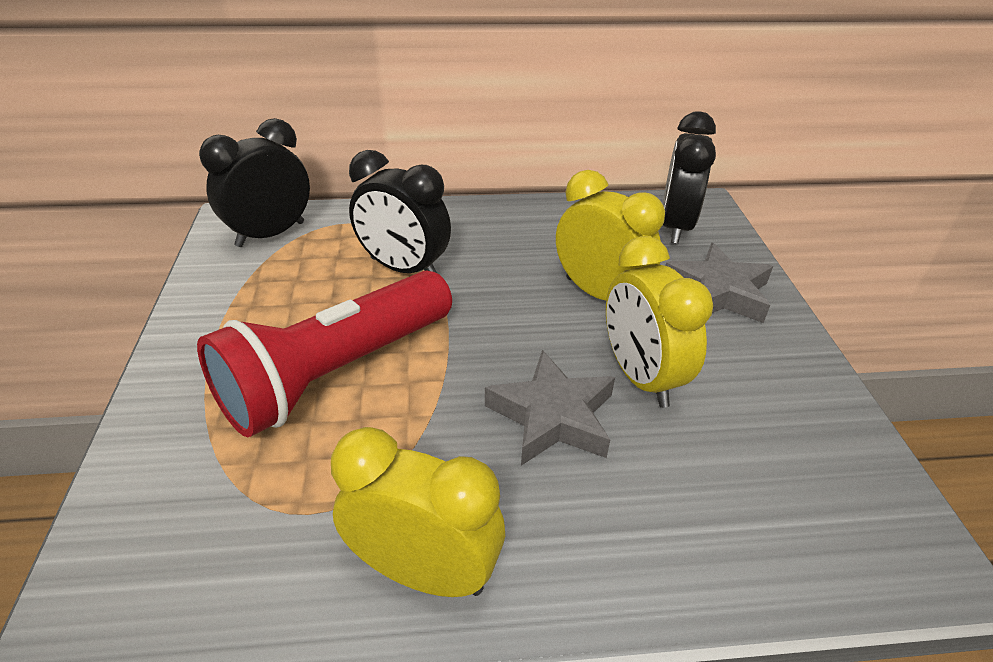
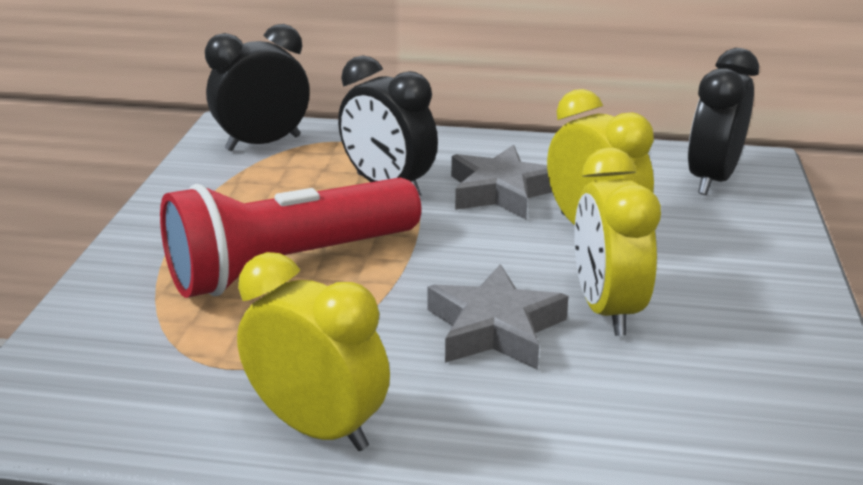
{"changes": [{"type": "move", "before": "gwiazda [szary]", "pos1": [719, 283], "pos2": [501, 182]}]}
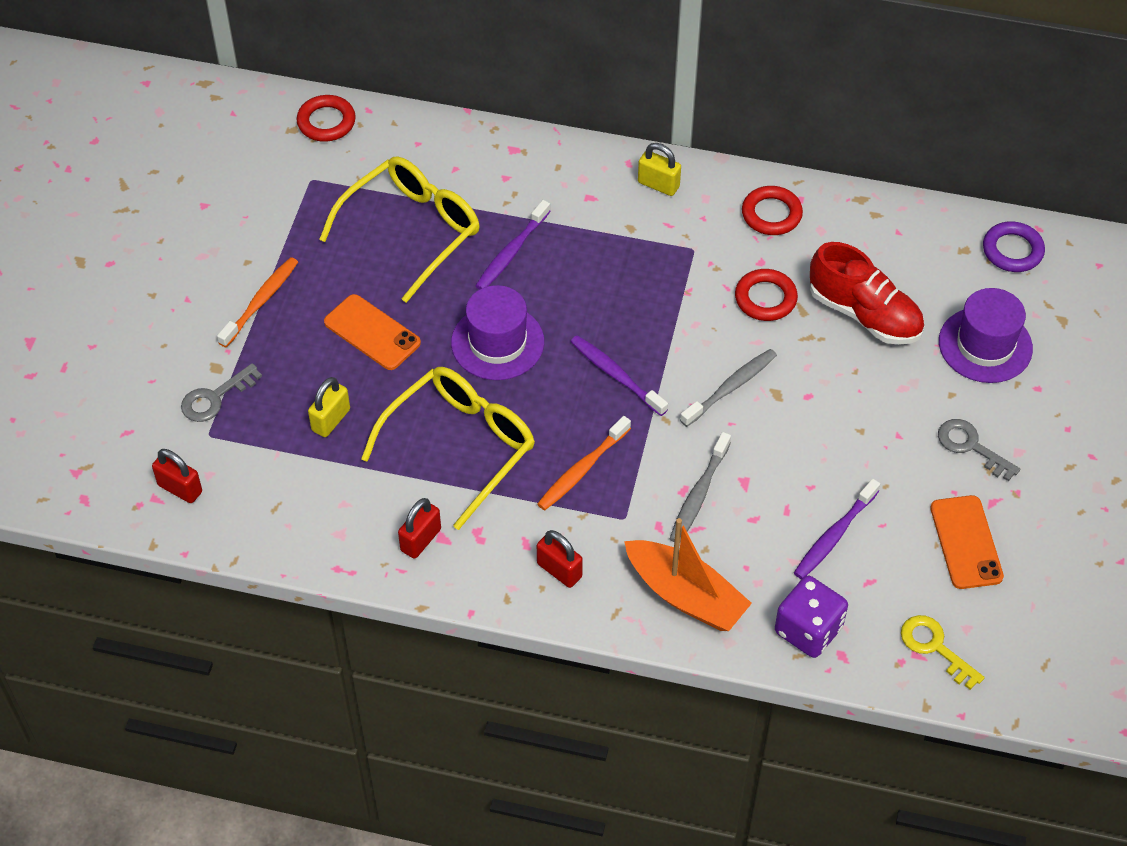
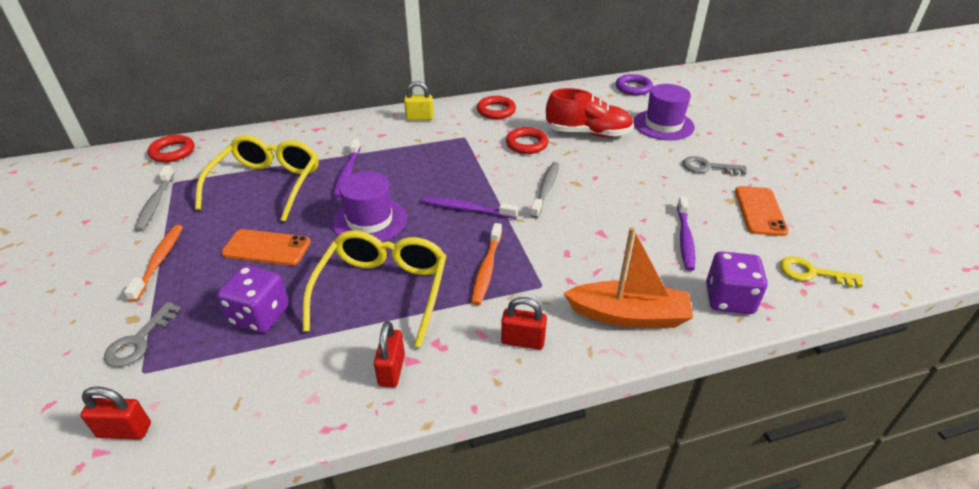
{"changes": [{"type": "replace", "before": "kłódka [żółty]", "after": "kostka do gry [fioletowy]", "pos1": [329, 407], "pos2": [253, 299]}, {"type": "move", "before": "szczoteczka do zębów [szary]", "pos1": [700, 487], "pos2": [154, 199]}, {"type": "rotate", "before": "telefon [pomarańczowy]", "pos1": [967, 542], "pos2": [762, 211], "turn": 45}]}
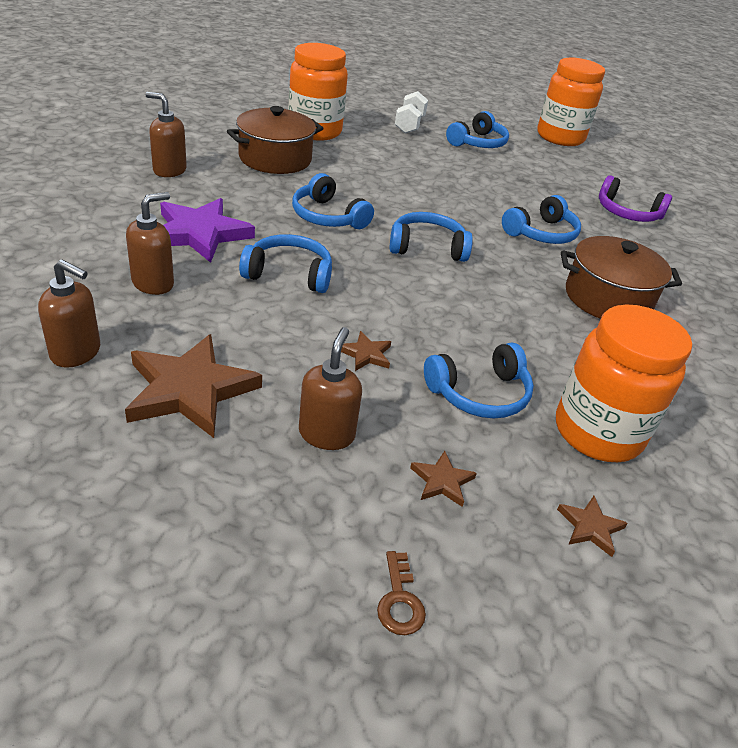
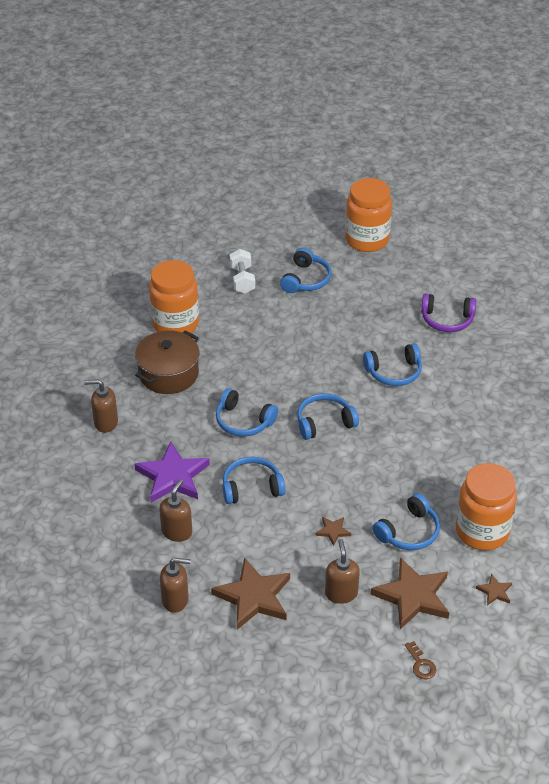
{"changes": [{"type": "rotate", "before": "słuchawki [niebieski]", "pos1": [541, 219], "pos2": [392, 364], "turn": 45}, {"type": "delete", "before": "garnek [brązowy]", "pos1": [621, 277]}, {"type": "resize", "before": "gwiazda [brązowy]", "pos1": [443, 479], "pos2": [409, 593], "scale": 2.2}]}
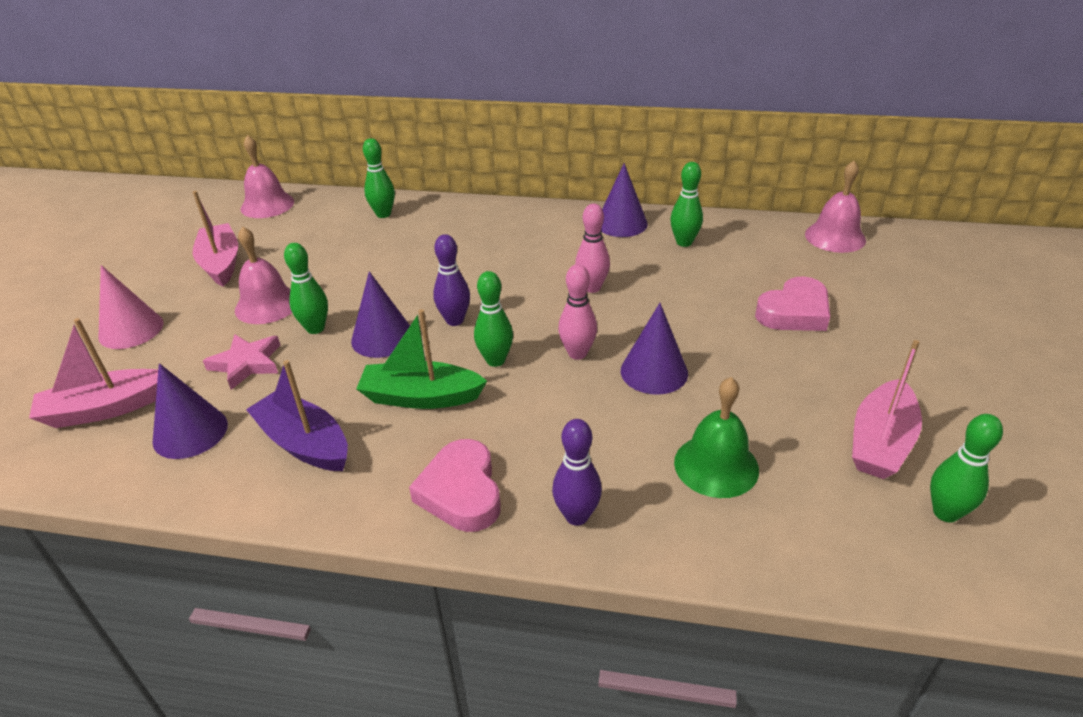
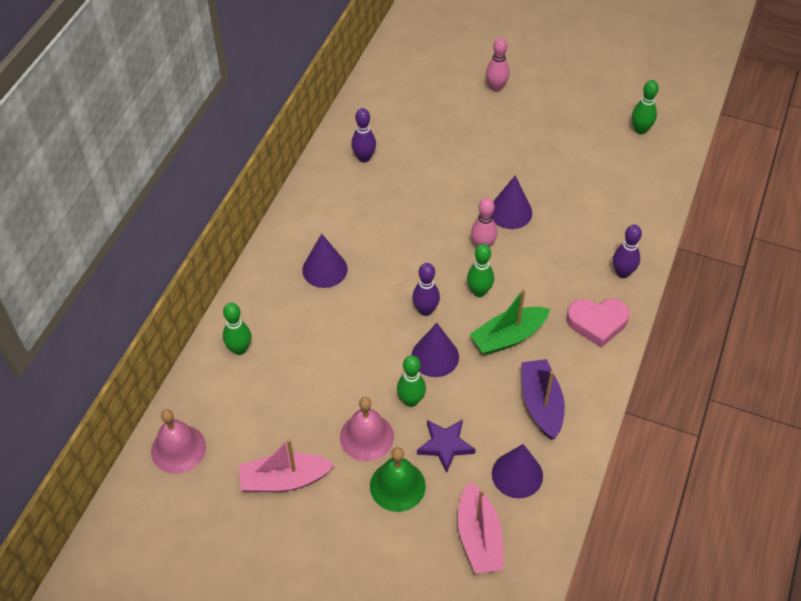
{"changes": [{"type": "delete", "before": "dzwonek [różowy]", "pos1": [835, 207]}, {"type": "recolor", "before": "kręgiel [zielony]", "after": "kręgiel [fioletowy]", "pos1": [686, 204], "pos2": [363, 135]}, {"type": "move", "before": "stożek [fioletowy]", "pos1": [624, 200], "pos2": [324, 261]}, {"type": "move", "before": "kręgiel [różowy]", "pos1": [592, 248], "pos2": [497, 64]}, {"type": "delete", "before": "stożek [różowy]", "pos1": [130, 307]}, {"type": "delete", "before": "serce [różowy]", "pos1": [792, 304]}, {"type": "rotate", "before": "łódka [zielony]", "pos1": [421, 359], "pos2": [510, 322], "turn": 45}, {"type": "recolor", "before": "gwiazda [różowy]", "after": "gwiazda [fioletowy]", "pos1": [241, 362], "pos2": [446, 446]}, {"type": "delete", "before": "łódka [różowy]", "pos1": [887, 409]}, {"type": "rotate", "before": "łódka [fioletowy]", "pos1": [297, 415], "pos2": [543, 399], "turn": 120}, {"type": "move", "before": "dzwonek [zielony]", "pos1": [716, 437], "pos2": [398, 479]}]}
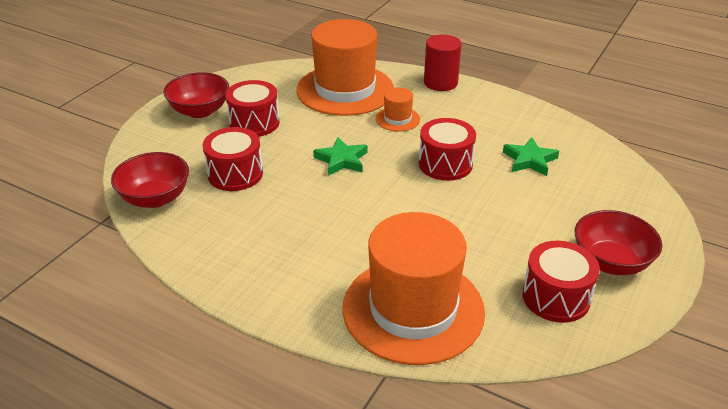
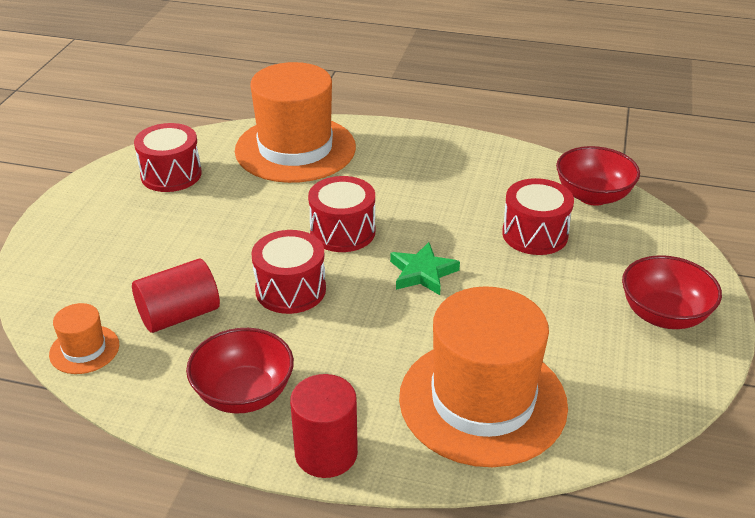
{"changes": [{"type": "move", "before": "bęben [czerwony]", "pos1": [252, 108], "pos2": [341, 214]}, {"type": "move", "before": "kapelusz [pomarańczowy]", "pos1": [397, 109], "pos2": [84, 338]}, {"type": "replace", "before": "gwiazda [zielony]", "after": "walec [czerwony]", "pos1": [531, 157], "pos2": [176, 296]}, {"type": "move", "before": "miska [czerwony]", "pos1": [618, 242], "pos2": [240, 371]}]}
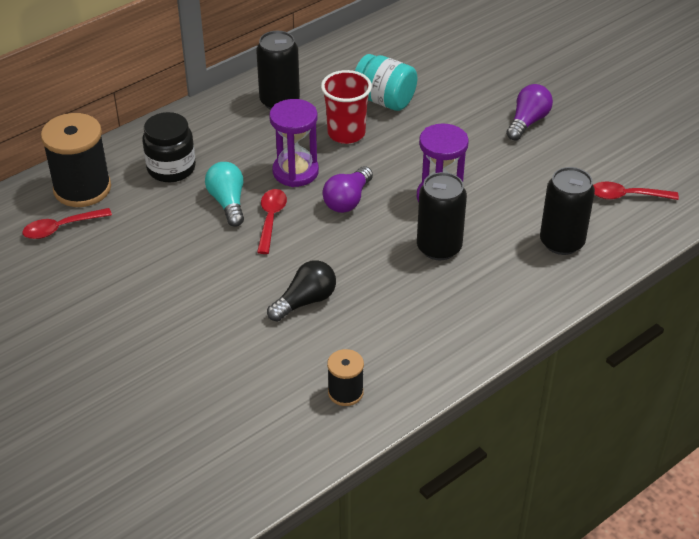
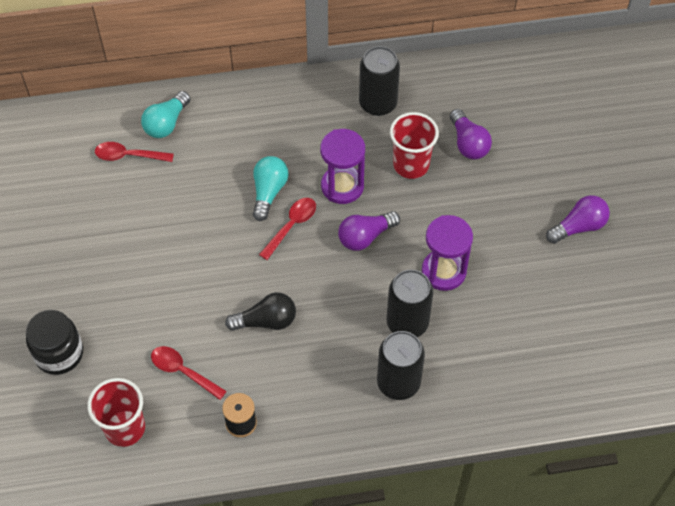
{"changes": [{"type": "replace", "before": "słoik [turkusowy]", "after": "żarówka [fioletowy]", "pos1": [386, 82], "pos2": [471, 134]}, {"type": "move", "before": "słoik [czarny]", "pos1": [169, 147], "pos2": [54, 342]}, {"type": "replace", "before": "szpulka [czarny]", "after": "żarówka [turkusowy]", "pos1": [76, 160], "pos2": [166, 114]}, {"type": "move", "before": "puszka [czarny]", "pos1": [567, 211], "pos2": [401, 365]}, {"type": "move", "before": "łyżka [czerwony]", "pos1": [636, 191], "pos2": [189, 373]}, {"type": "insert", "after": "szklanka [czerwony]", "pos2": [116, 412]}]}
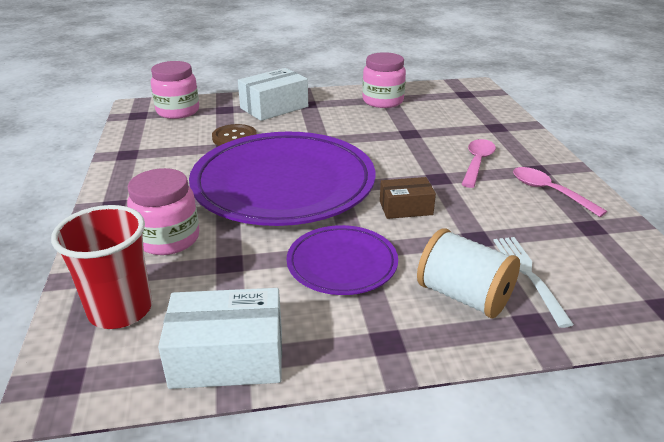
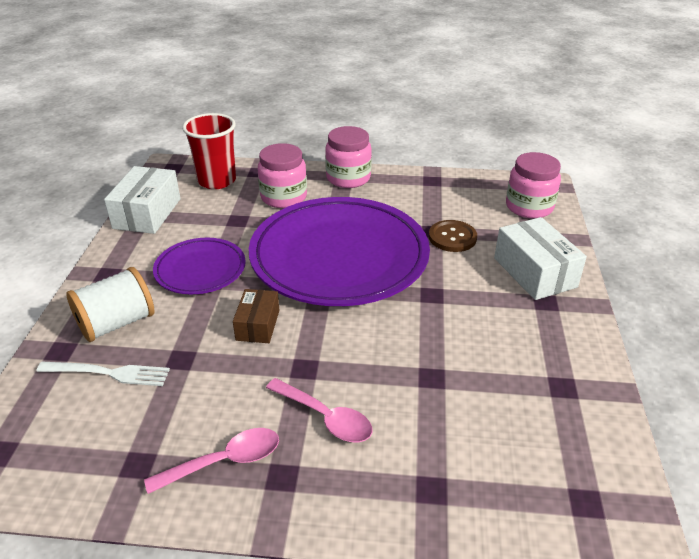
{"changes": [{"type": "move", "before": "słoik [różowy]", "pos1": [384, 80], "pos2": [348, 157]}]}
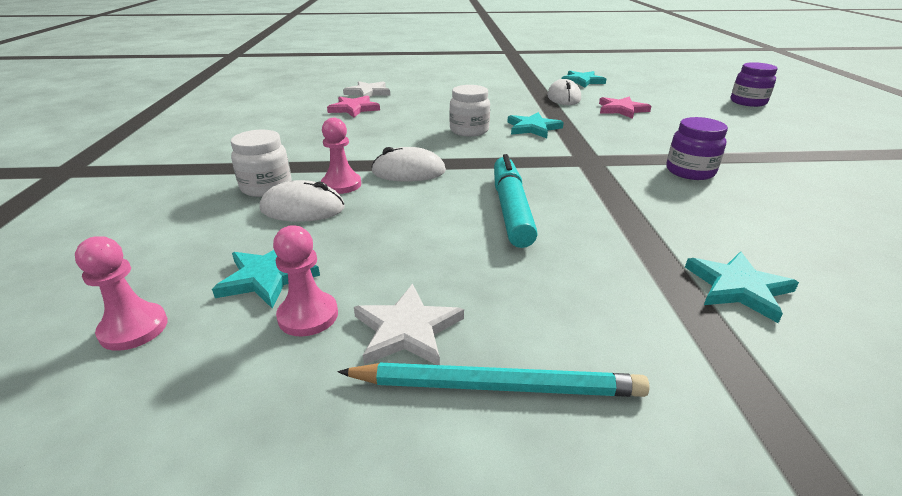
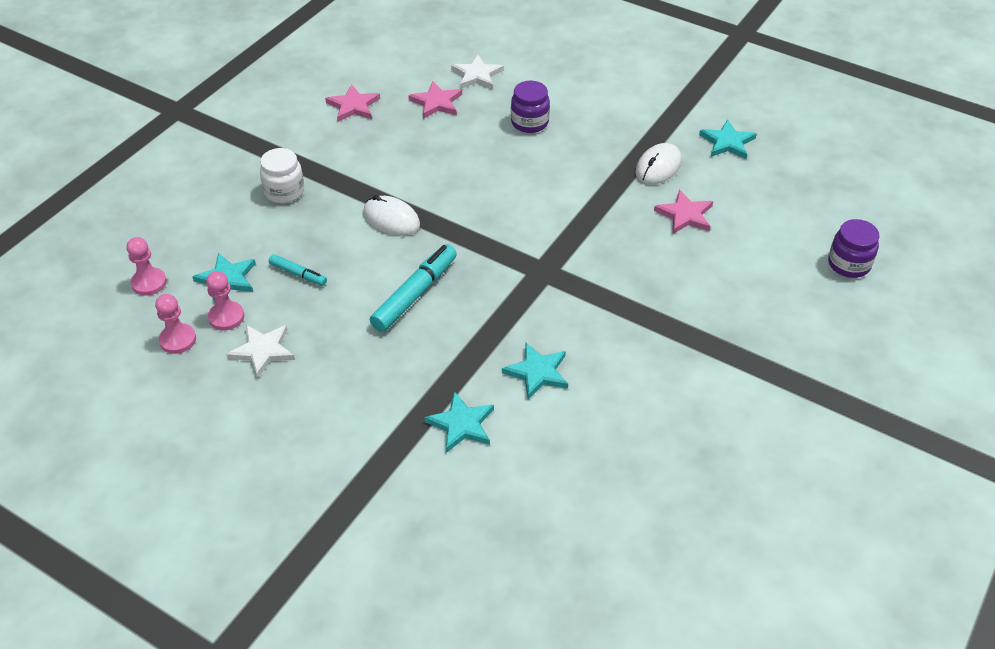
{"changes": [{"type": "delete", "before": "słoik [biały]", "pos1": [469, 111]}, {"type": "move", "before": "gwiazda [turkusowy]", "pos1": [535, 125], "pos2": [535, 370]}, {"type": "move", "before": "słoik [fioletowy]", "pos1": [697, 148], "pos2": [530, 107]}, {"type": "move", "before": "pionek [różowy]", "pos1": [341, 156], "pos2": [175, 324]}, {"type": "delete", "before": "myszka [biały]", "pos1": [302, 201]}, {"type": "delete", "before": "ołówek [turkusowy]", "pos1": [493, 380]}, {"type": "insert", "after": "gwiazda [różowy]", "pos2": [352, 103]}, {"type": "insert", "after": "flamaster [turkusowy]", "pos2": [298, 270]}]}
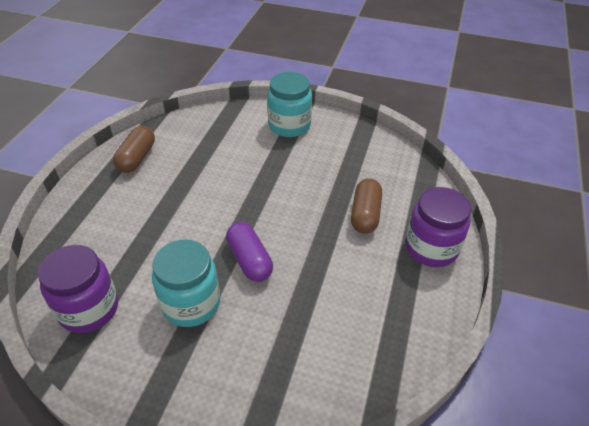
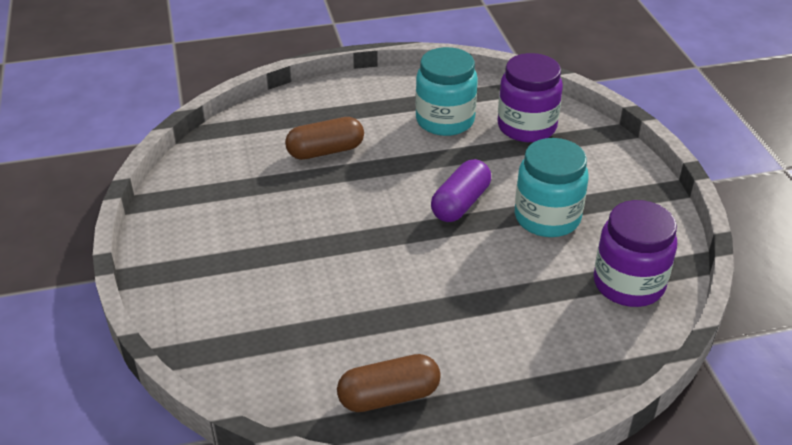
{"changes": [{"type": "move", "before": "słoik [turkusowy]", "pos1": [289, 104], "pos2": [446, 91]}, {"type": "move", "before": "słoik [fioletowy]", "pos1": [438, 227], "pos2": [530, 97]}]}
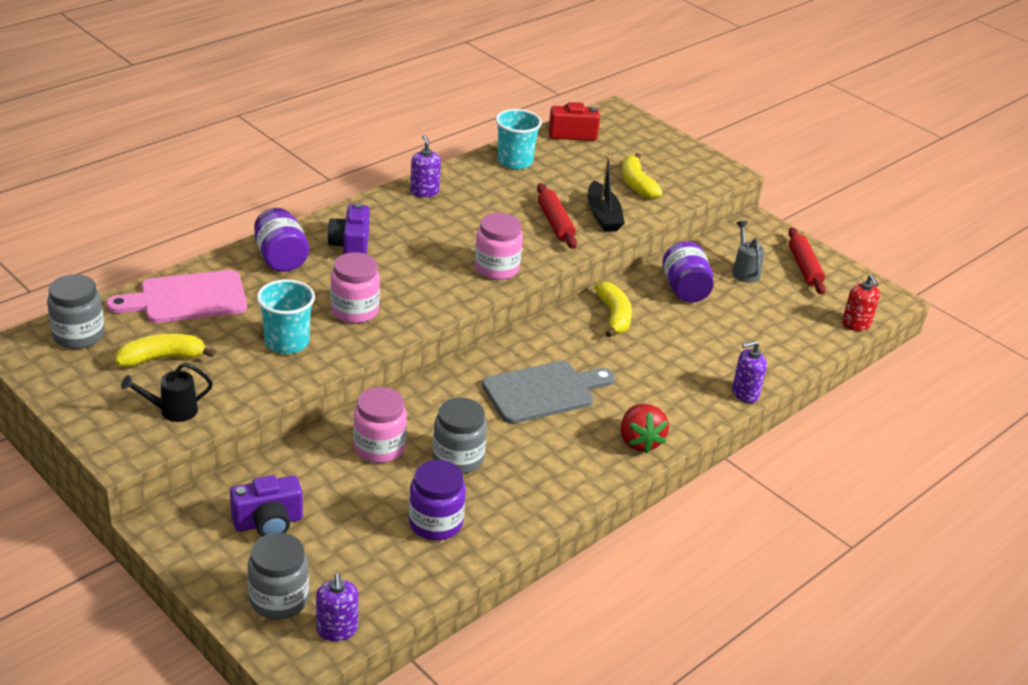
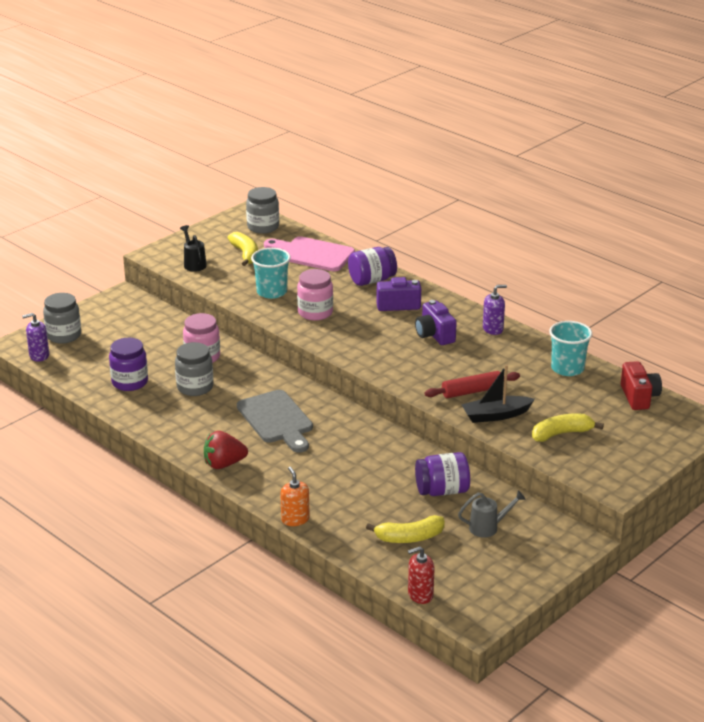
{"changes": [{"type": "delete", "before": "słoik [różowy]", "pos1": [498, 246]}, {"type": "delete", "before": "wałek do ciasta [czerwony]", "pos1": [807, 261]}, {"type": "rotate", "before": "deska do krojenia [różowy]", "pos1": [176, 296], "pos2": [309, 253], "turn": -45}, {"type": "move", "before": "banan [żółty]", "pos1": [613, 309], "pos2": [405, 529]}, {"type": "recolor", "before": "dozownik mydła [fioletowy]", "after": "dozownik mydła [pomarańczowy]", "pos1": [749, 372], "pos2": [295, 496]}, {"type": "move", "before": "aparat fotograficzny [fioletowy]", "pos1": [266, 506], "pos2": [436, 322]}]}
